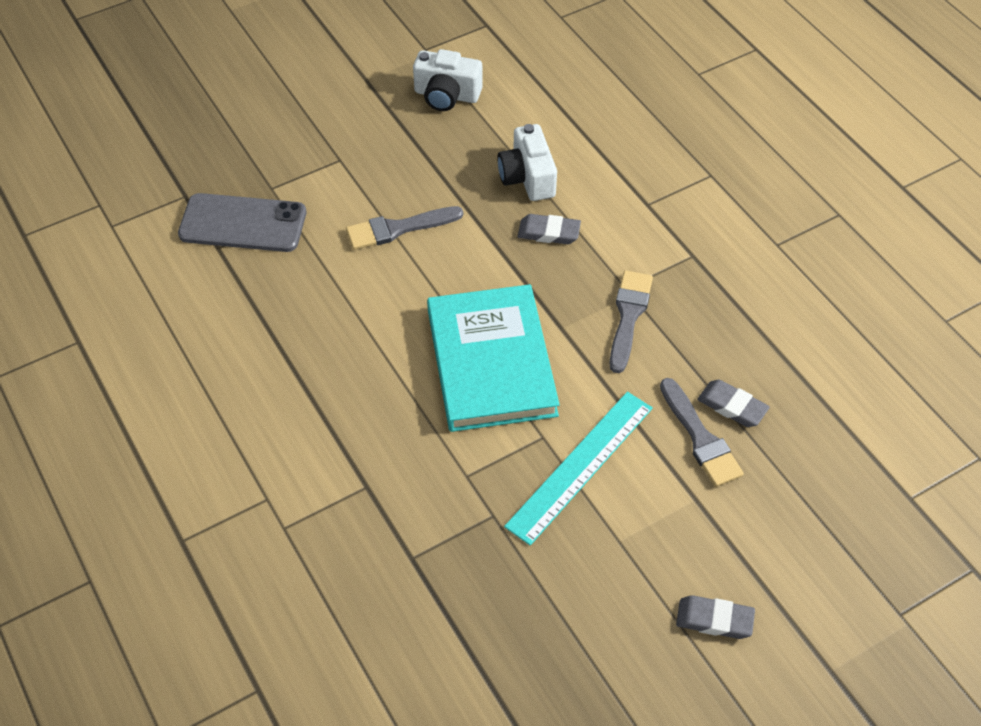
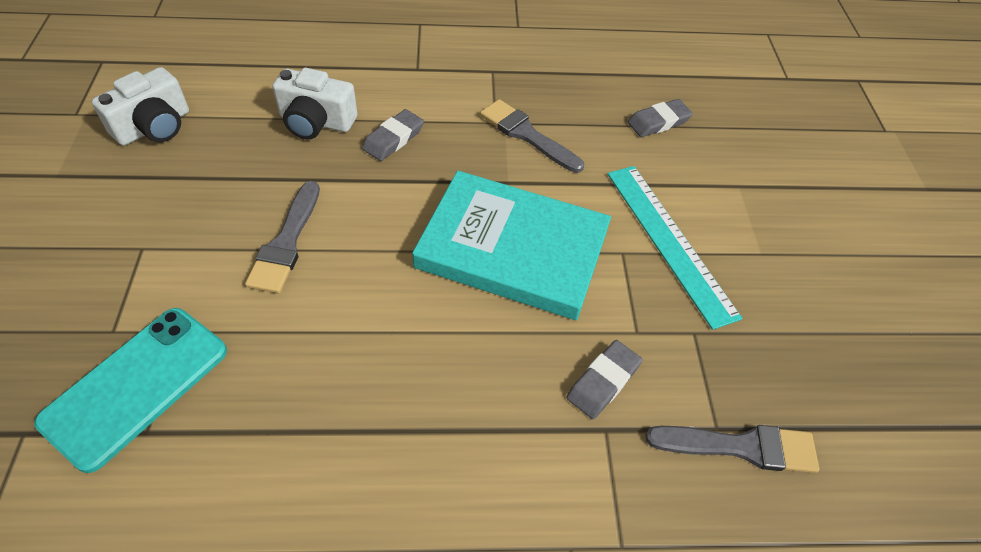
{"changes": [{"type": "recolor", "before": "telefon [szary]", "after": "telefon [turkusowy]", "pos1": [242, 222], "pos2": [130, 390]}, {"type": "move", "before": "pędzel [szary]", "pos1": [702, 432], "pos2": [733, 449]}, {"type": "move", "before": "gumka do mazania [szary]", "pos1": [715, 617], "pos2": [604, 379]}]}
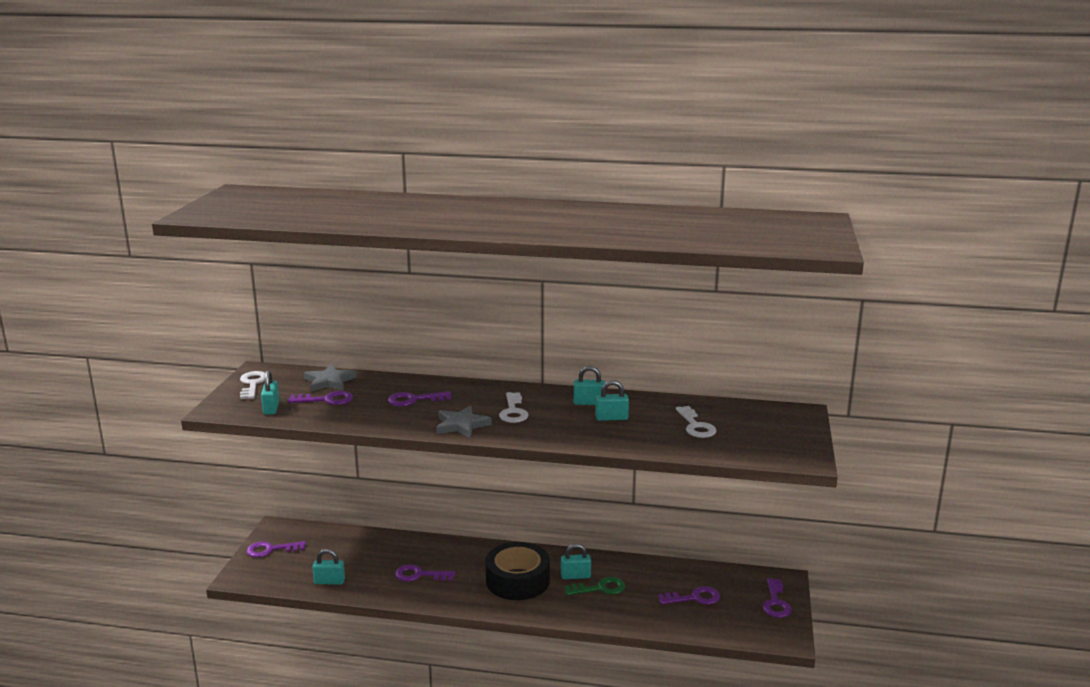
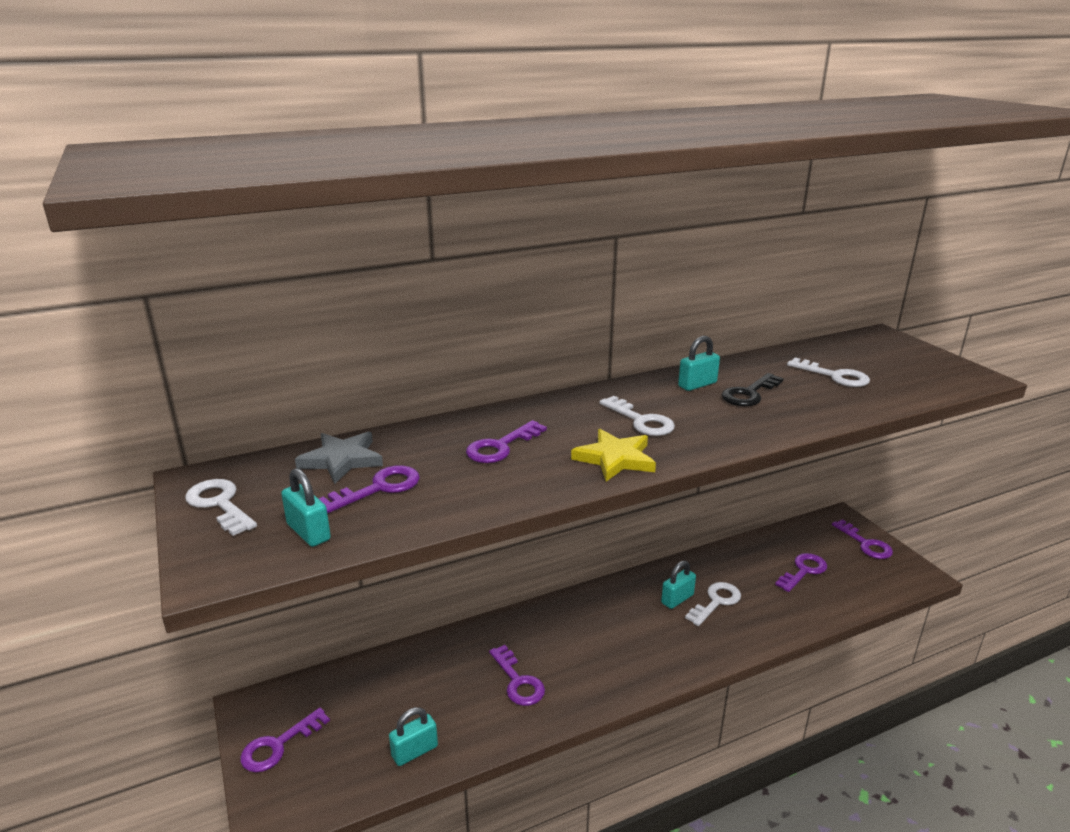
{"changes": [{"type": "replace", "before": "kłódka [turkusowy]", "after": "klucz [czarny]", "pos1": [612, 400], "pos2": [753, 389]}, {"type": "recolor", "before": "gwiazda [szary]", "after": "gwiazda [żółty]", "pos1": [464, 421], "pos2": [613, 455]}, {"type": "delete", "before": "taśma klejąca [czarny]", "pos1": [517, 571]}, {"type": "rotate", "before": "klucz [fioletowy]", "pos1": [425, 573], "pos2": [517, 675], "turn": -90}, {"type": "recolor", "before": "klucz [zielony]", "after": "klucz [biały]", "pos1": [594, 586], "pos2": [713, 604]}]}
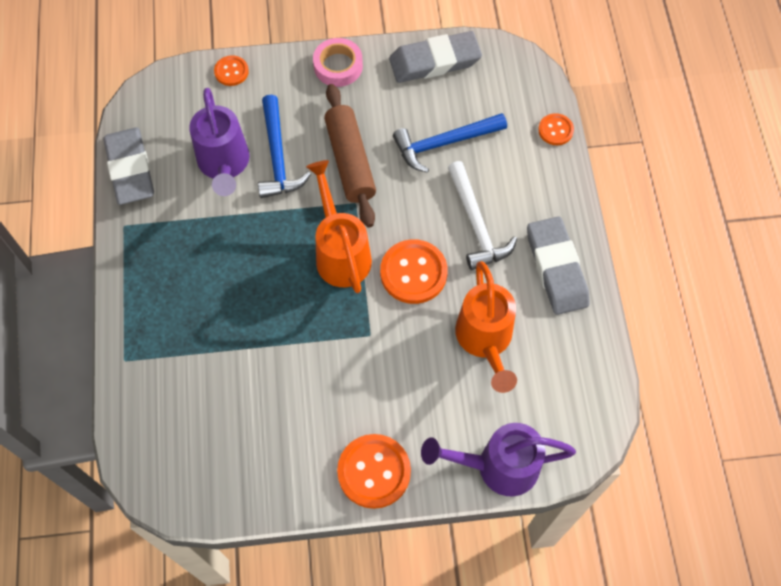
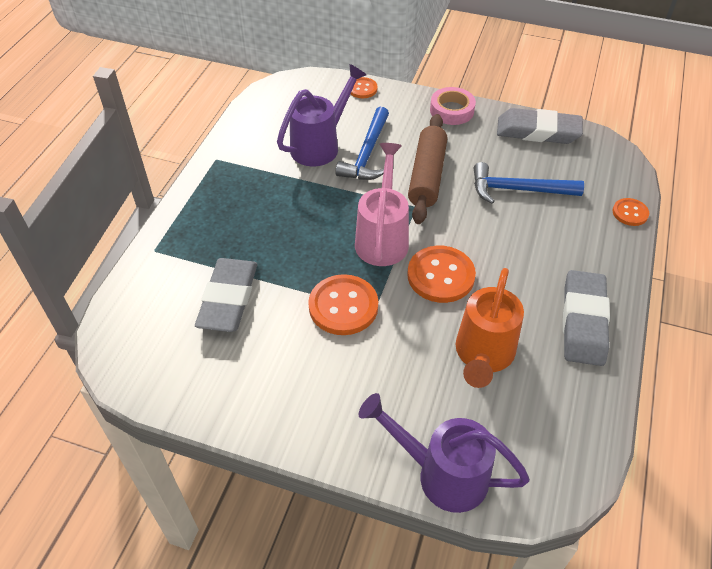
{"changes": [{"type": "rotate", "before": "konewka [fioletowy]", "pos1": [219, 142], "pos2": [322, 115], "turn": -150}, {"type": "move", "before": "gumka do mazania [szary]", "pos1": [128, 166], "pos2": [226, 295]}, {"type": "recolor", "before": "konewka [pomarańczowy]", "after": "konewka [różowy]", "pos1": [339, 226], "pos2": [382, 204]}, {"type": "delete", "before": "młotek [biały]", "pos1": [482, 215]}, {"type": "move", "before": "guzik [pomarańczowy]", "pos1": [374, 471], "pos2": [343, 304]}]}
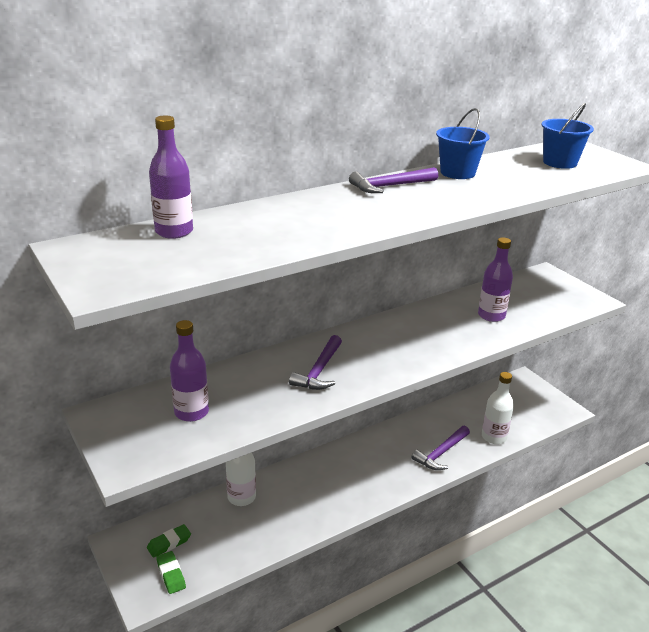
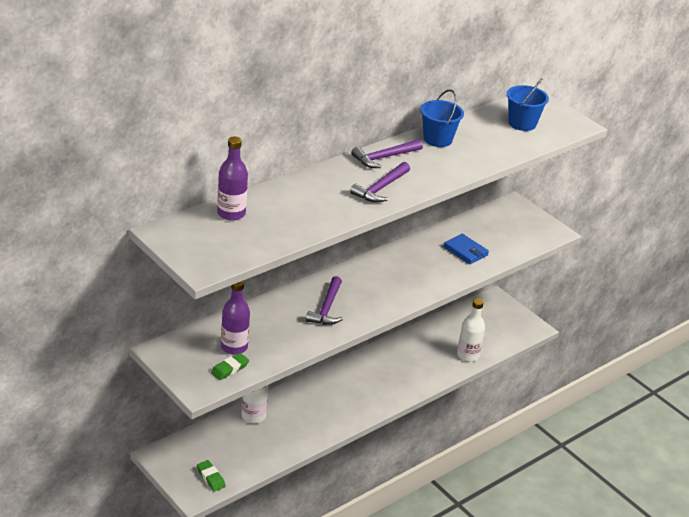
{"changes": [{"type": "replace", "before": "butelka [fioletowy]", "after": "portfel [niebieski]", "pos1": [495, 279], "pos2": [466, 249]}, {"type": "move", "before": "młotek [fioletowy]", "pos1": [440, 448], "pos2": [380, 182]}, {"type": "move", "before": "gumka do mazania [zielony]", "pos1": [169, 541], "pos2": [230, 366]}]}
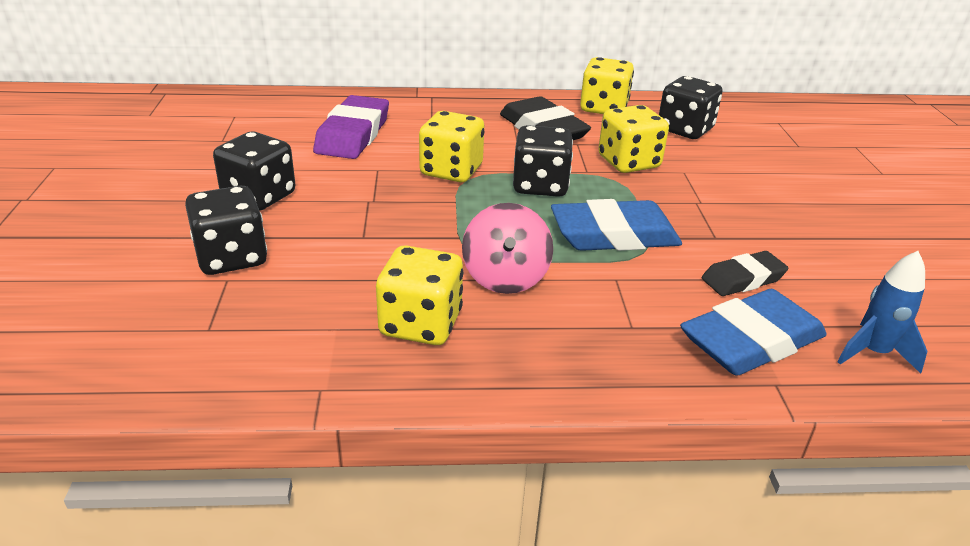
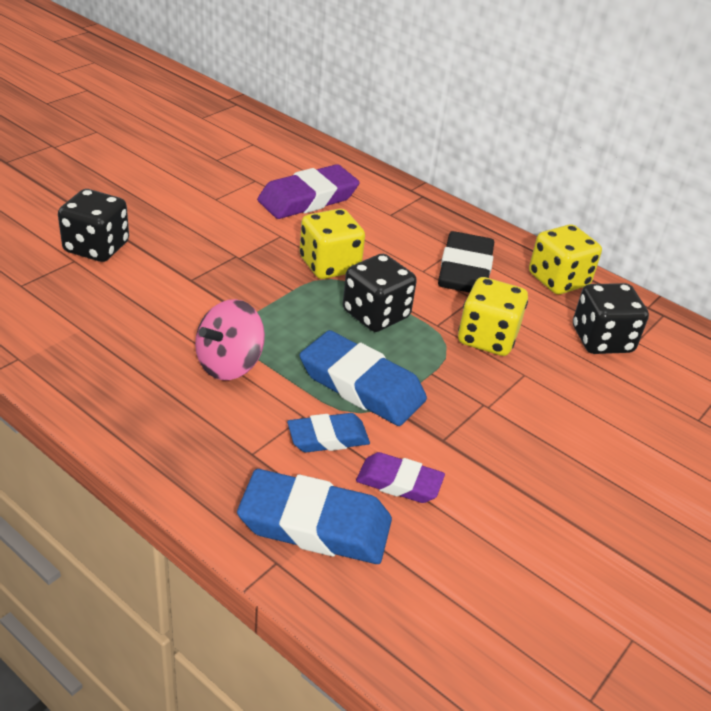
{"changes": [{"type": "delete", "before": "kostka do gry [czarny]", "pos1": [254, 171]}, {"type": "delete", "before": "kostka do gry [żółty]", "pos1": [419, 295]}, {"type": "recolor", "before": "gumka do mazania [czarny]", "after": "gumka do mazania [fioletowy]", "pos1": [745, 273], "pos2": [400, 477]}, {"type": "delete", "before": "rakieta [niebieski]", "pos1": [883, 312]}, {"type": "insert", "after": "gumka do mazania [niebieski]", "pos2": [328, 432]}]}
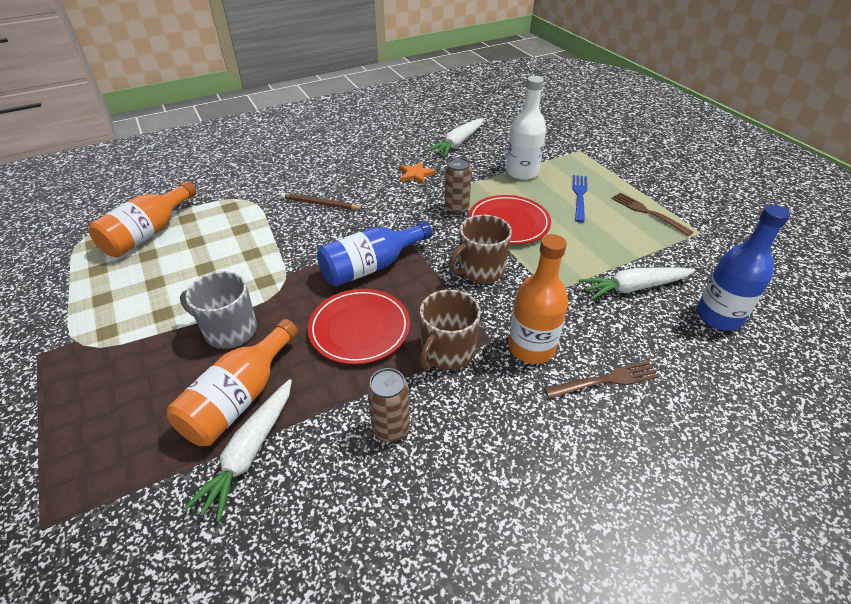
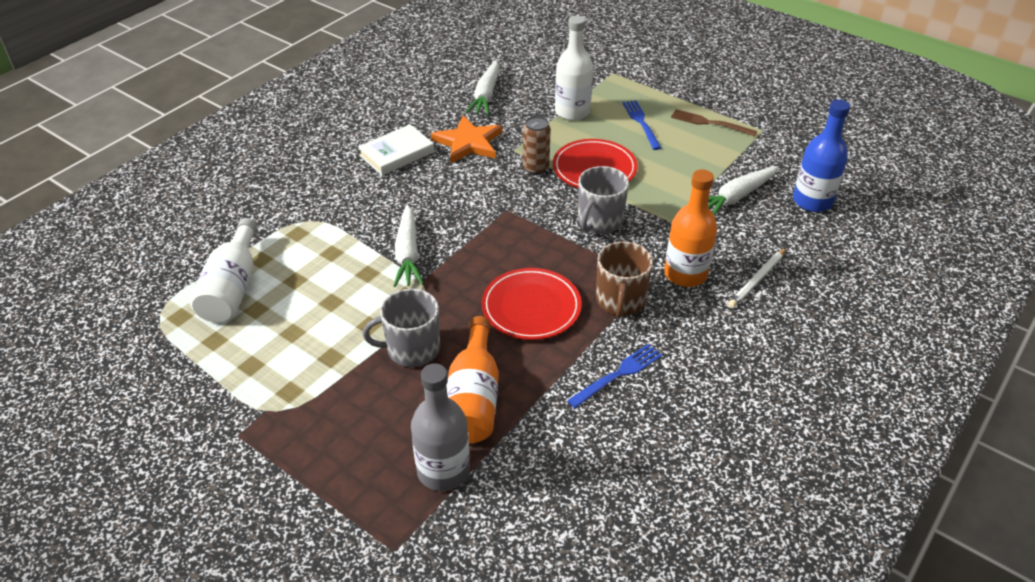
{"changes": [{"type": "resize", "before": "gwiazda [pomarańczowy]", "pos1": [418, 172], "pos2": [466, 139], "scale": 1.74}, {"type": "recolor", "before": "butelka [pomarańczowy]", "after": "butelka [biały]", "pos1": [143, 219], "pos2": [223, 270]}, {"type": "delete", "before": "ołówek [brązowy]", "pos1": [322, 201]}, {"type": "recolor", "before": "kubek [brązowy]", "after": "kubek [szary]", "pos1": [480, 249], "pos2": [603, 200]}, {"type": "delete", "before": "butelka [niebieski]", "pos1": [374, 254]}, {"type": "replace", "before": "widelec [brązowy]", "after": "ołówek [biały]", "pos1": [601, 380], "pos2": [757, 278]}, {"type": "replace", "before": "puszka [brązowy]", "after": "widelec [niebieski]", "pos1": [388, 405], "pos2": [614, 376]}, {"type": "move", "before": "marchewka [biały]", "pos1": [238, 450], "pos2": [409, 245]}, {"type": "insert", "after": "książka [biały]", "pos2": [396, 149]}, {"type": "insert", "after": "butelka [szary]", "pos2": [440, 427]}]}
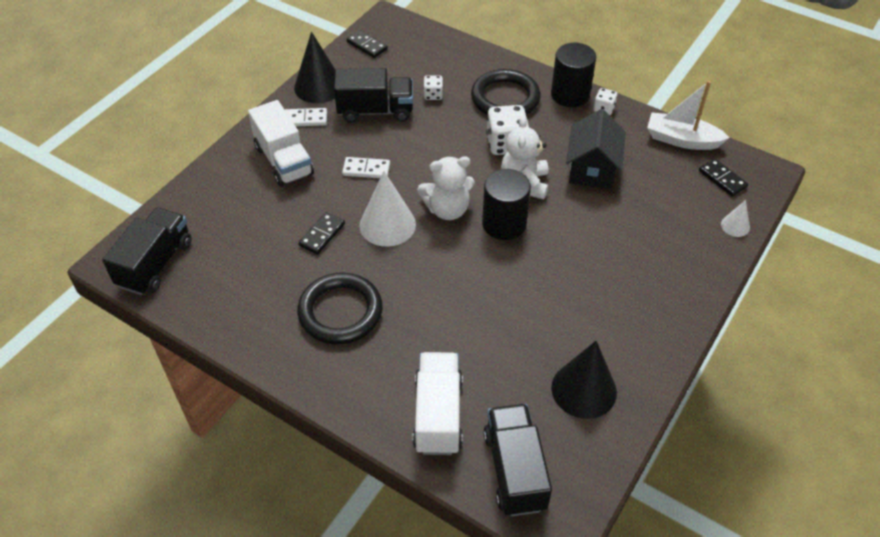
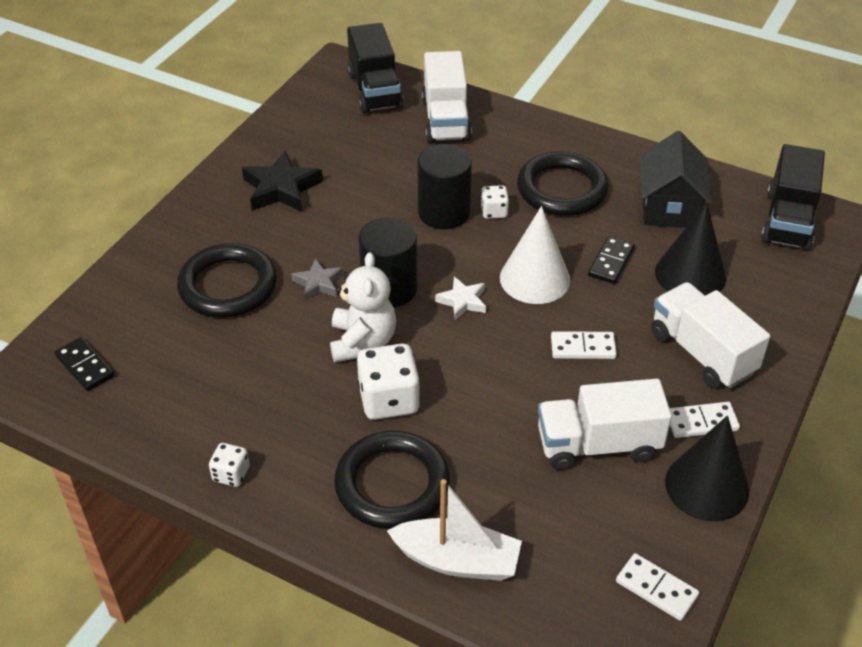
{"changes": [{"type": "recolor", "before": "kostka domina [czarny]", "after": "kostka domina [biały]", "pos1": [367, 44], "pos2": [658, 587]}, {"type": "move", "before": "walec [czarny]", "pos1": [573, 75], "pos2": [444, 186]}, {"type": "recolor", "before": "ciężarówka [czarny]", "after": "ciężarówka [biały]", "pos1": [373, 95], "pos2": [605, 424]}, {"type": "move", "before": "kostka do gry [biały]", "pos1": [433, 87], "pos2": [495, 202]}, {"type": "move", "before": "łódka [biały]", "pos1": [688, 115], "pos2": [454, 530]}, {"type": "move", "before": "domek [czarny]", "pos1": [596, 149], "pos2": [676, 179]}, {"type": "replace", "before": "miś [biały]", "after": "gwiazda [biały]", "pos1": [446, 188], "pos2": [460, 298]}, {"type": "delete", "before": "stożek [biały]", "pos1": [735, 218]}, {"type": "move", "before": "stożek [czarny]", "pos1": [584, 380], "pos2": [690, 249]}, {"type": "insert", "after": "gwiazda [czarny]", "pos2": [282, 181]}, {"type": "insert", "after": "pierścień [czarny]", "pos2": [227, 280]}, {"type": "insert", "after": "gwiazda [szary]", "pos2": [317, 279]}]}
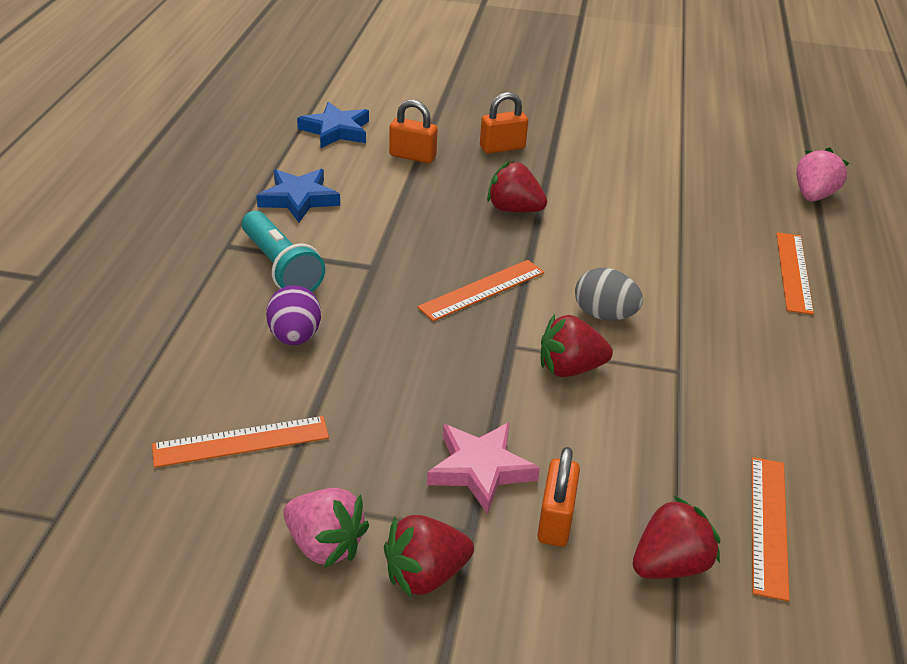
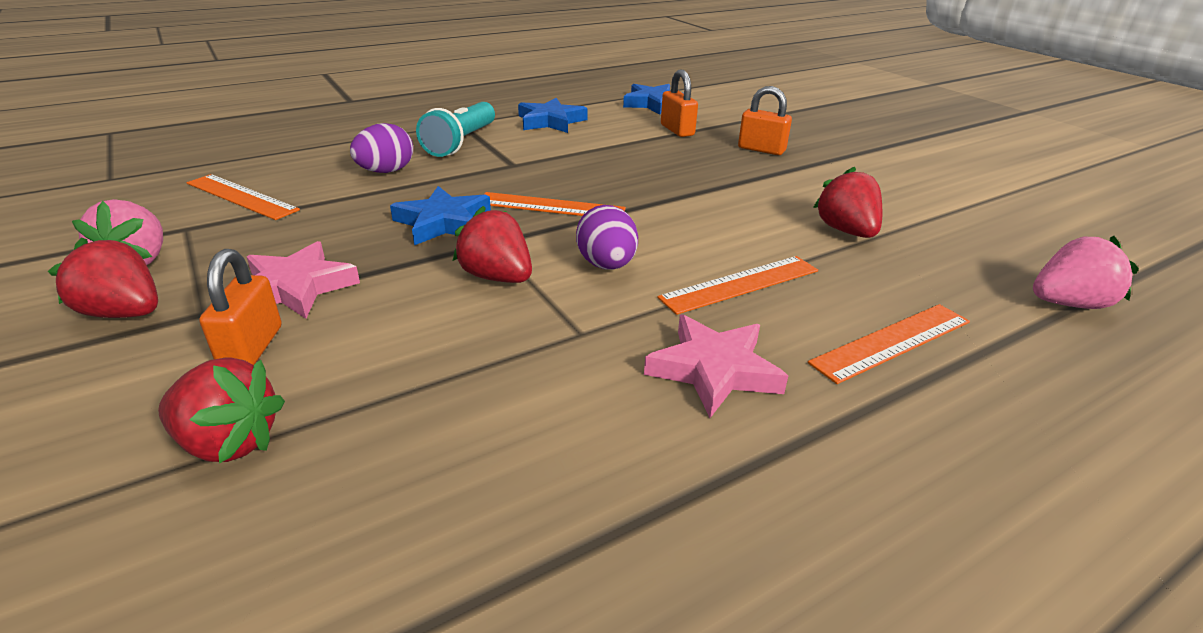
{"changes": [{"type": "move", "before": "truskawka [czerwony]", "pos1": [517, 186], "pos2": [847, 202]}, {"type": "recolor", "before": "jajko [szary]", "after": "jajko [fioletowy]", "pos1": [609, 294], "pos2": [607, 237]}, {"type": "rotate", "before": "kłódka [pomarańczowy]", "pos1": [558, 497], "pos2": [240, 307], "turn": -60}, {"type": "move", "before": "linijka [pomarańczowy]", "pos1": [770, 529], "pos2": [737, 285]}, {"type": "insert", "after": "gwiazda [niebieski]", "pos2": [440, 215]}, {"type": "insert", "after": "gwiazda [różowy]", "pos2": [716, 366]}]}
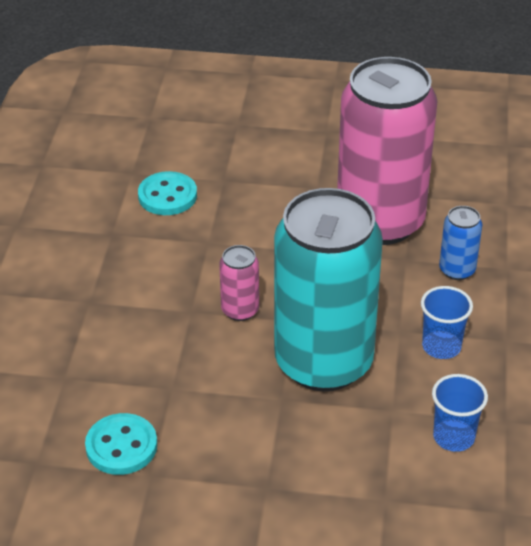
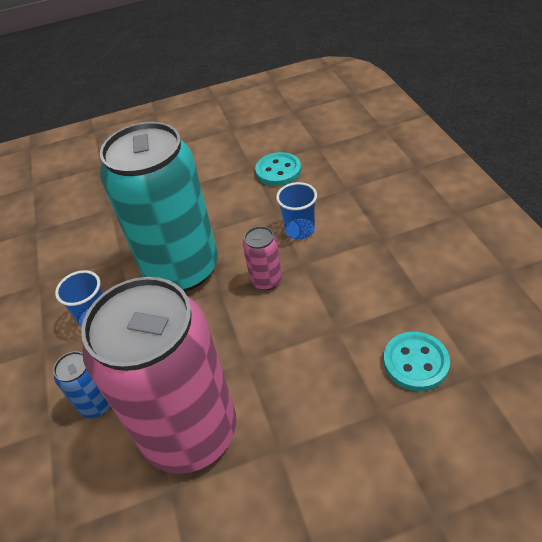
{"changes": [{"type": "move", "before": "szklanka [niebieski]", "pos1": [460, 413], "pos2": [296, 211]}]}
